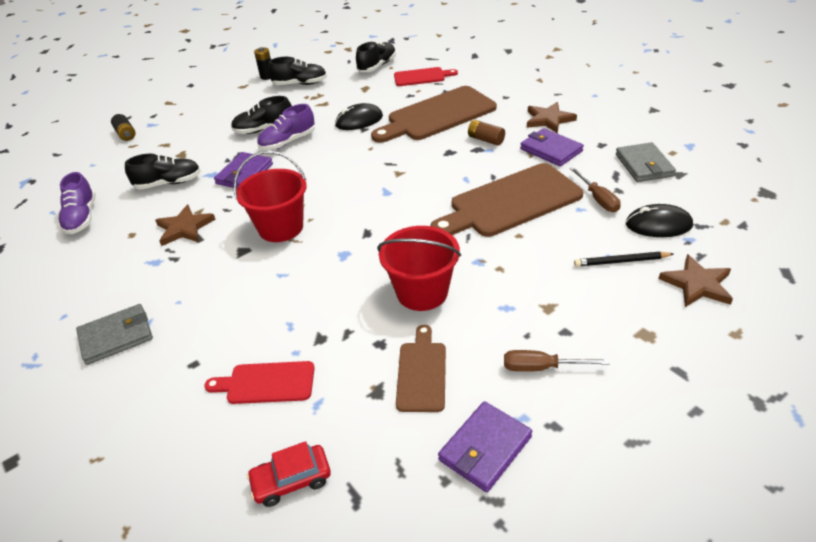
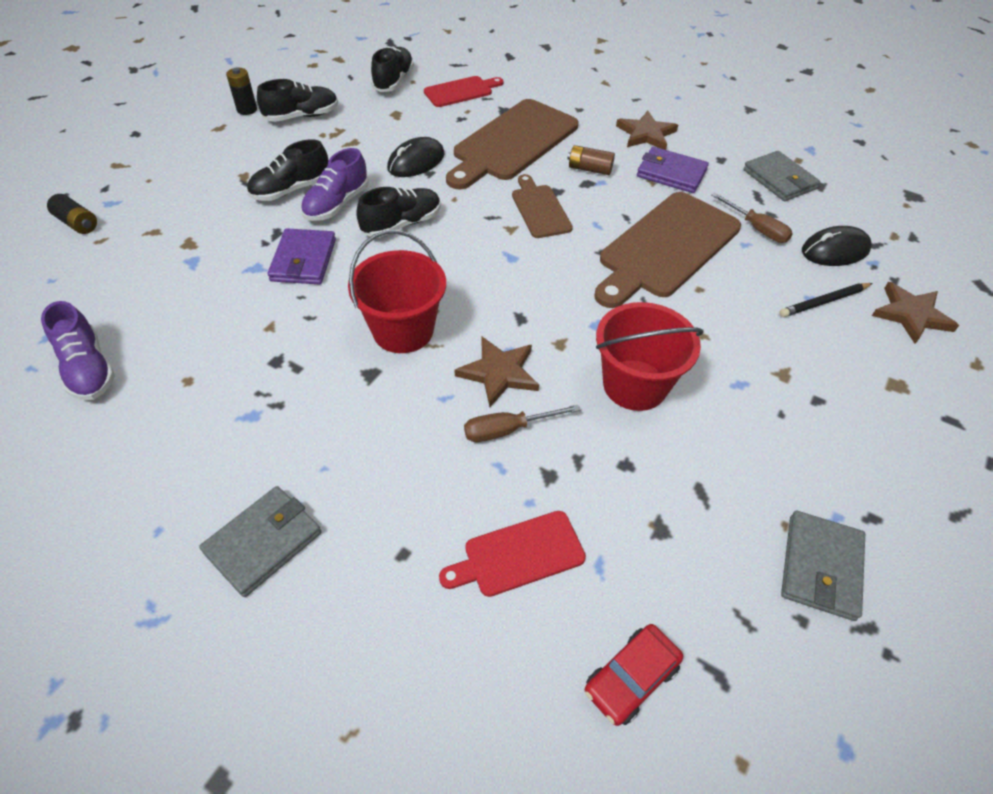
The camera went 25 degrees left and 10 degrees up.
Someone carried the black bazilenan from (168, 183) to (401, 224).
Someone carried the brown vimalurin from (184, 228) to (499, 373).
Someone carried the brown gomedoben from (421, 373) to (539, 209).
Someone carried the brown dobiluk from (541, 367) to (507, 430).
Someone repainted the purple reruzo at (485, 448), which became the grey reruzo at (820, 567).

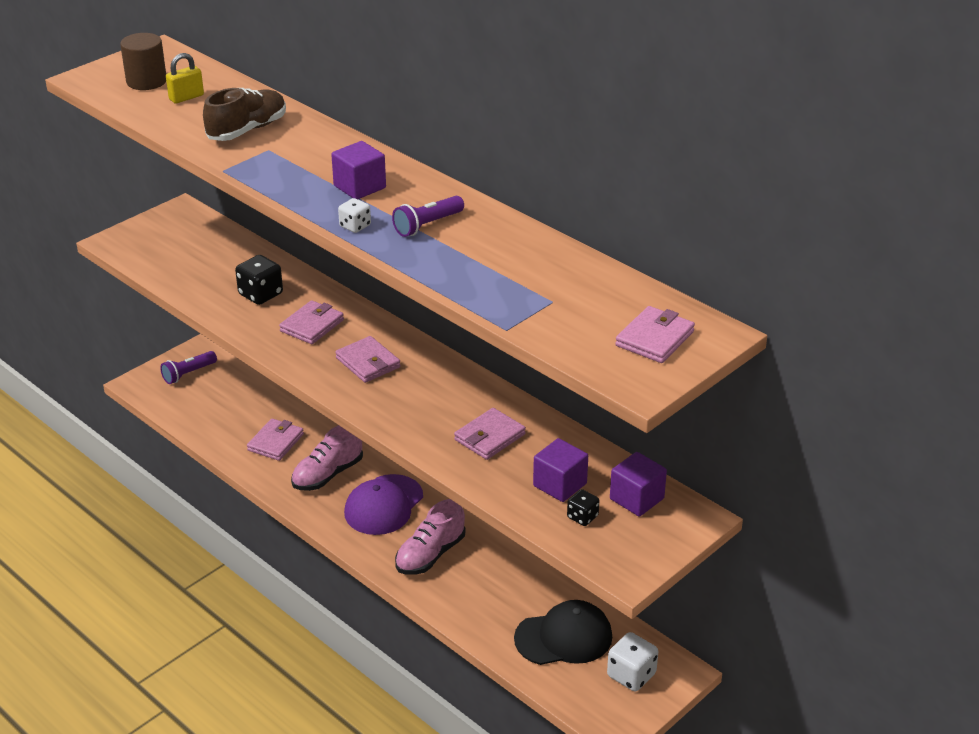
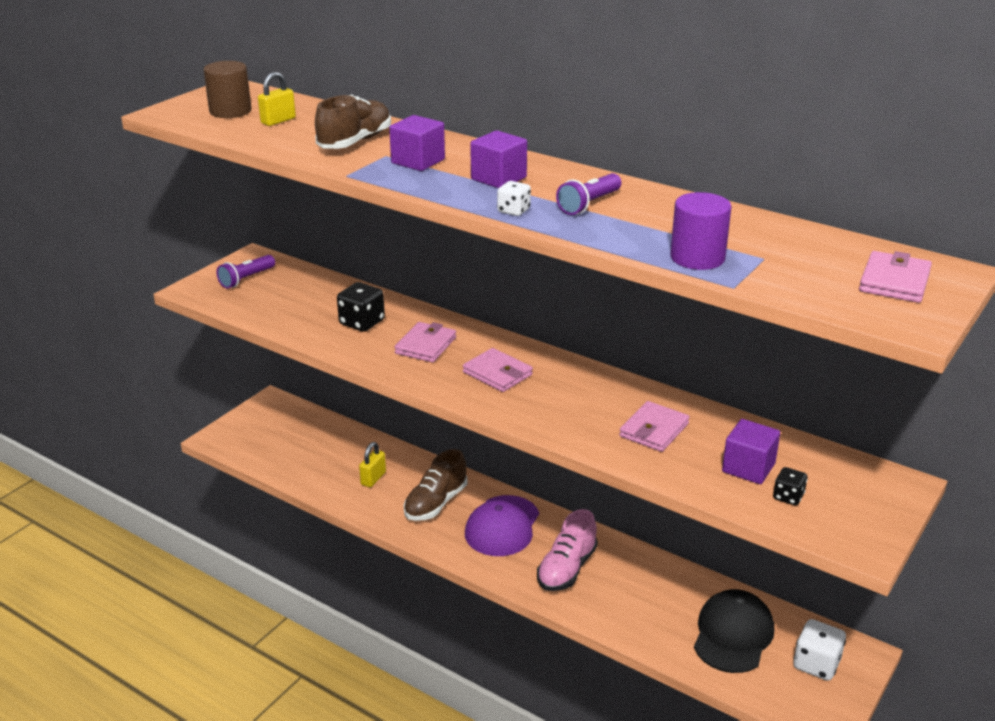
The camera went 10 degrees left and 5 degrees down.
Someone put down the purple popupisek at (697, 258).
Someone carried the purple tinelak from (188, 374) to (246, 279).
Someone carried the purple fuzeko from (636, 499) to (418, 161).
Someone swapped the pink reruzo at (275, 442) for the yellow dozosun at (373, 478).
Someone repainted the pink bazilenan at (328, 474), which became the brown bazilenan at (436, 503).
Someone rotated the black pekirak at (564, 637) by 45 degrees counterclockwise.

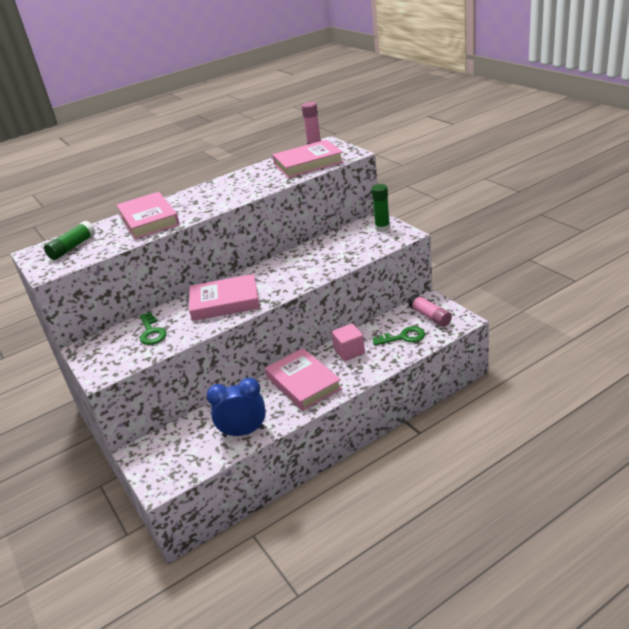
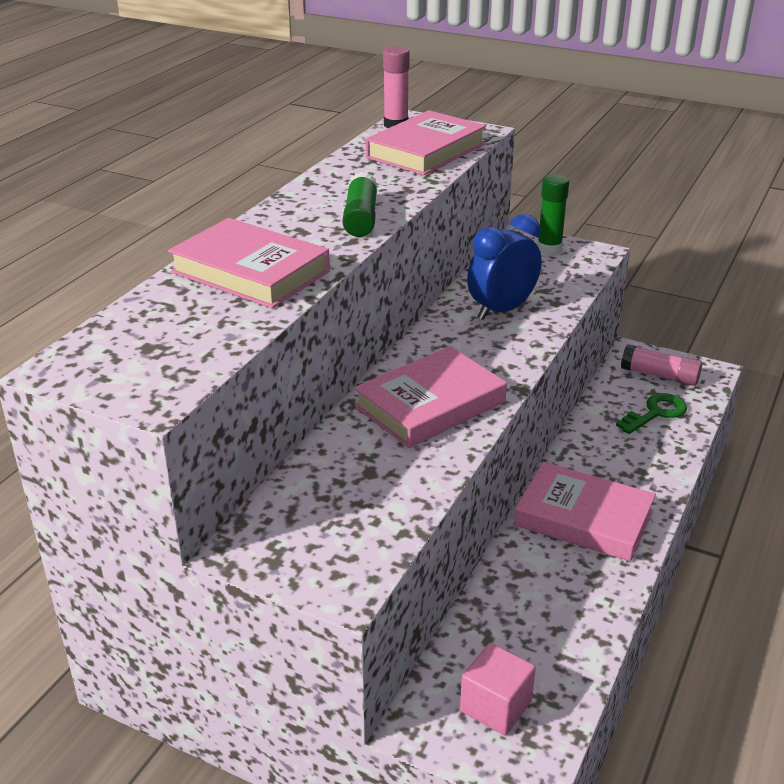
The camera went 35 degrees left and 0 degrees up.
Someone took away the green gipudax at (151, 332).
Someone carried the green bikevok from (72, 247) to (361, 218).
Someone carried the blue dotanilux from (243, 432) to (501, 310).
Someone carried the pink fuzeko from (349, 351) to (495, 706).

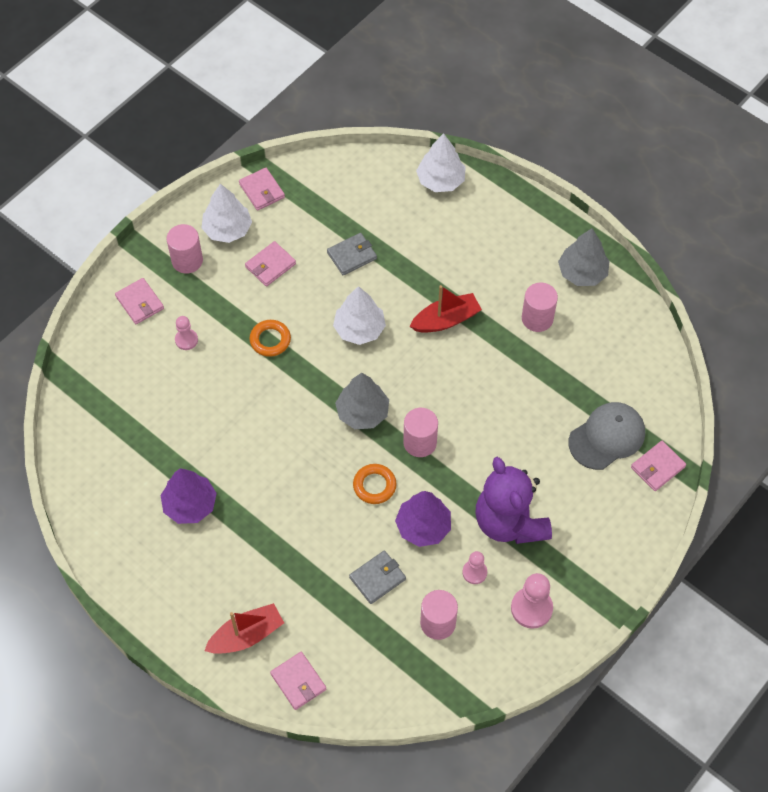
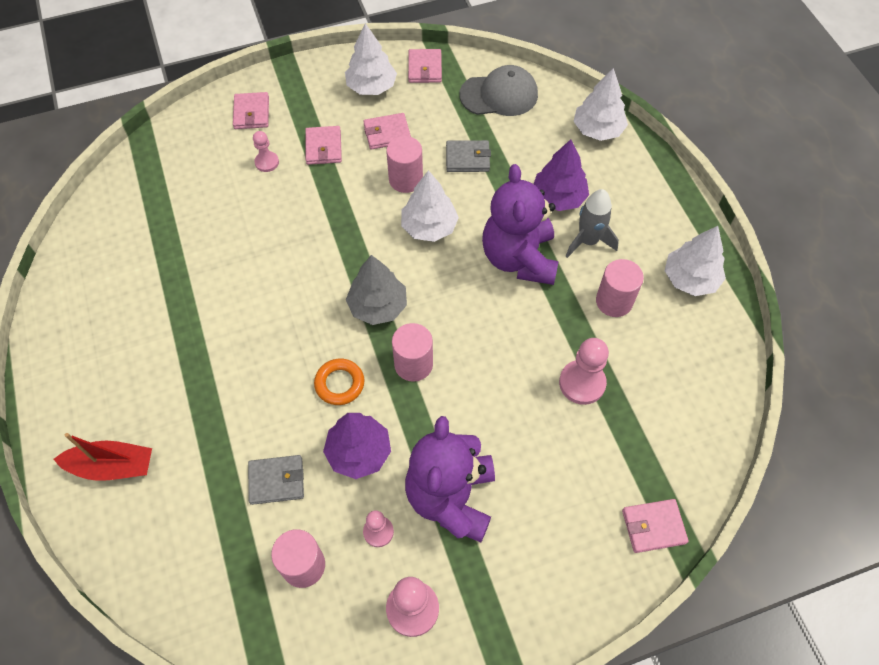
The camera went 30 degrees right and 0 degrees up.
Someone took away the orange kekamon at (270, 340).
Someone put down the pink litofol at (582, 383).
Someone put down the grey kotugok at (588, 241).
Someone carried the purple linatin from (190, 505) to (558, 197).
Someone carried the pink popupisek from (187, 260) to (405, 179).
Someone carried the pink reruzo from (298, 682) to (323, 147).
Someone carried the grey pekirak from (607, 437) to (499, 95).
Someone swapped the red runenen at (446, 320) for the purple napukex at (519, 258).
Someone repainted the grey linatin at (582, 272), which became the white linatin at (690, 279).

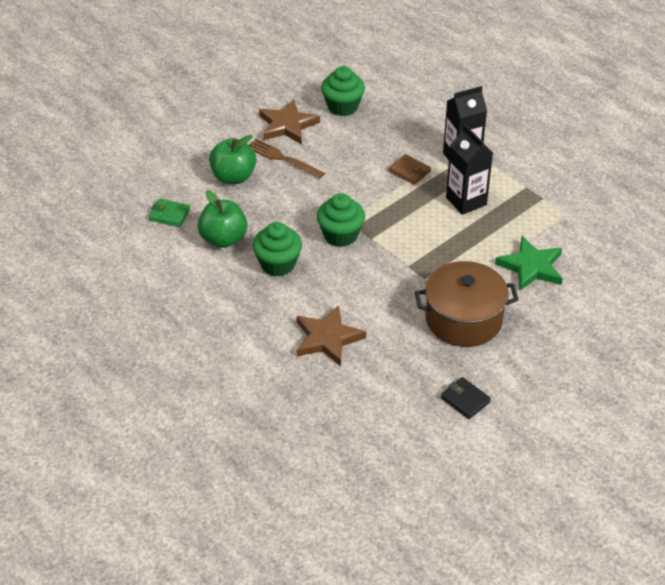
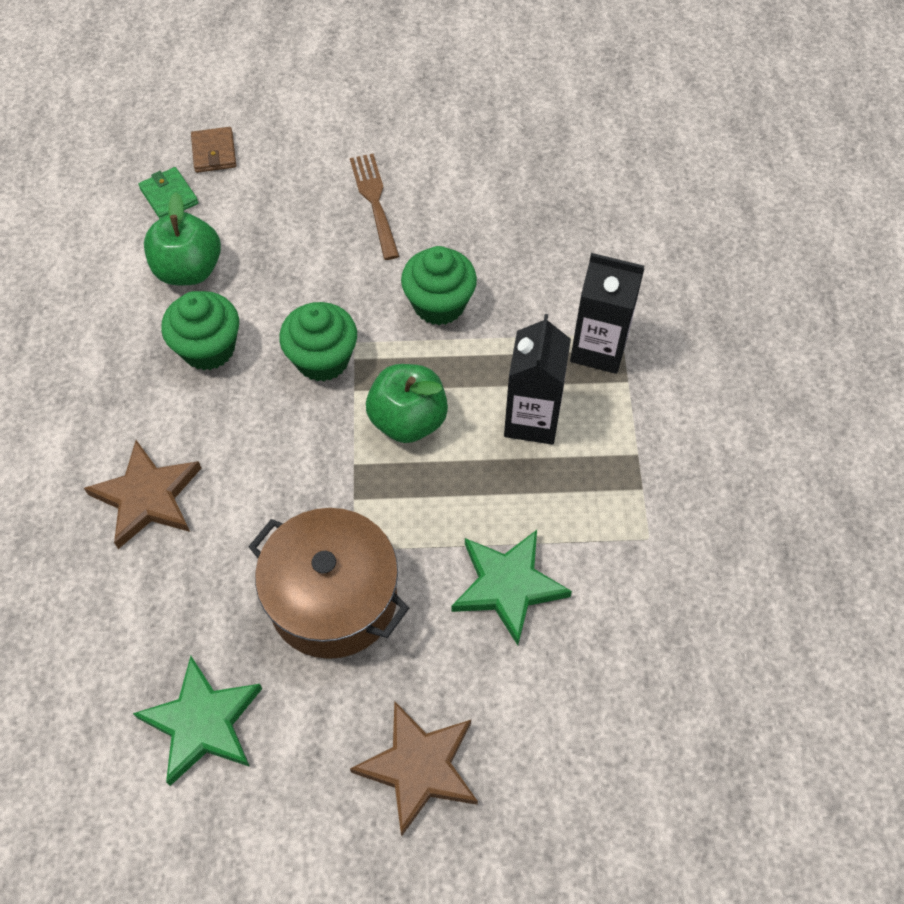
The camera went 40 degrees right and 15 degrees up.
Someone carried the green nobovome from (233, 177) to (408, 420).
Someone carried the brown vimalurin from (287, 125) to (419, 767).
Someone carried the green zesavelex from (342, 106) to (439, 304).
Someone carried the brown reruzo from (409, 171) to (214, 152).
Someone swapped the black reruzo at (465, 400) for the green vimalurin at (202, 723).

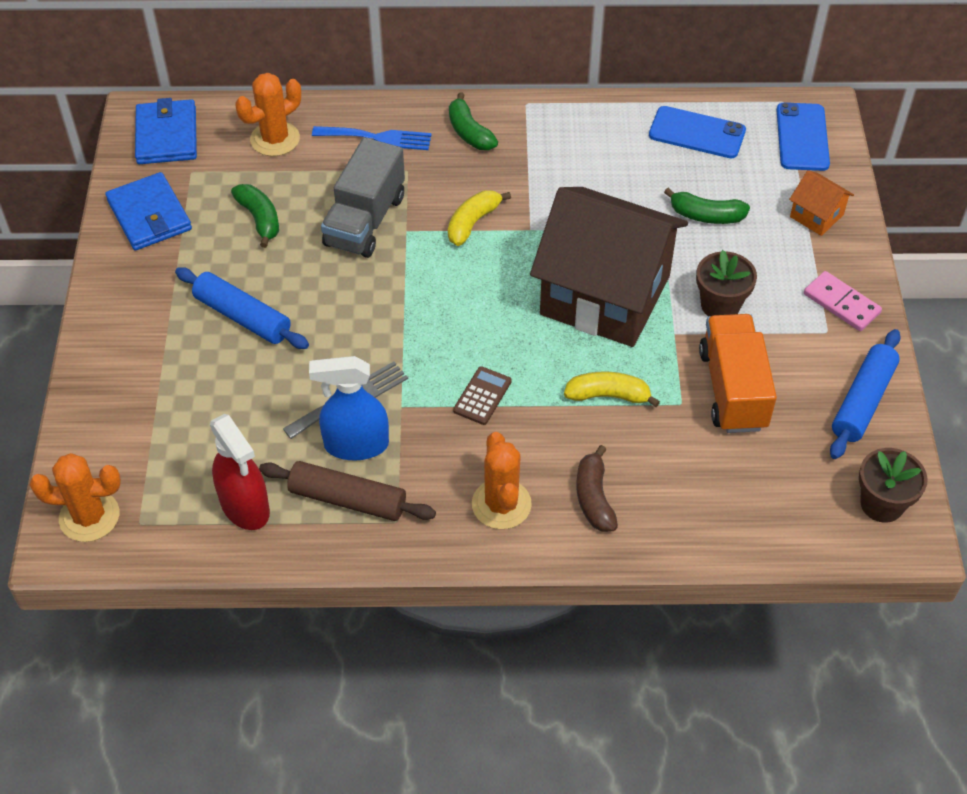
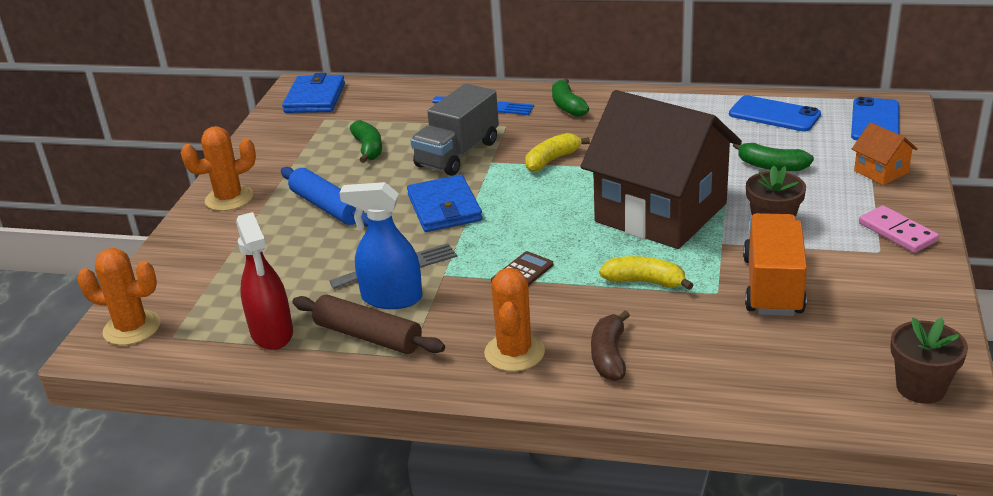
The camera went 15 degrees right and 20 degrees down.
Someone took away the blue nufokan at (862, 401).
Someone carried the blue reruzo from (149, 215) to (444, 208).
Someone carried the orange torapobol from (275, 139) to (229, 199).

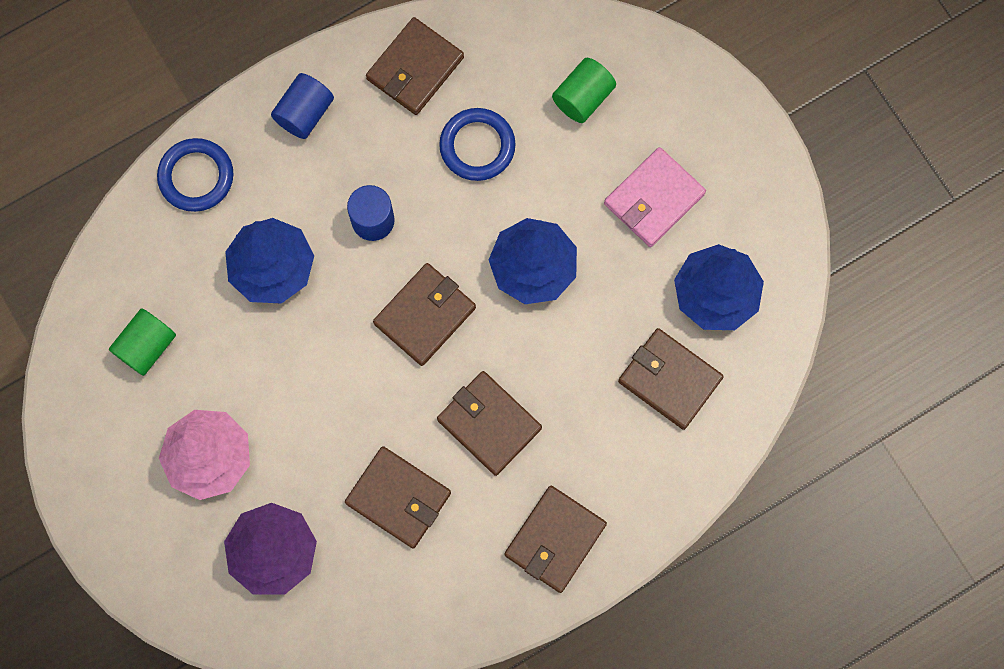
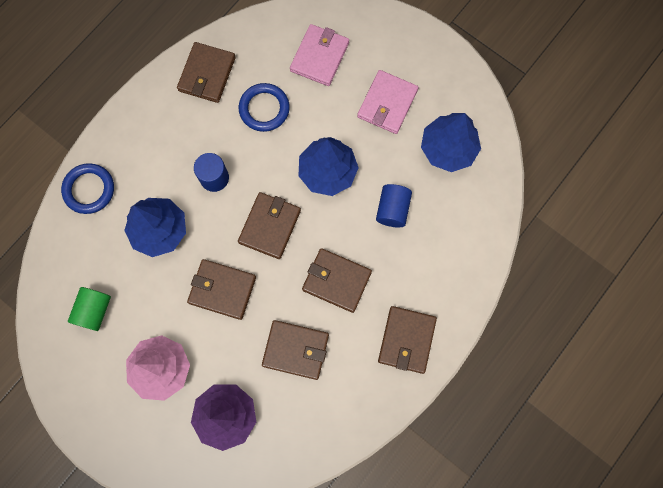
The camera went 20 degrees left and 0 degrees up.
Someone carried the blue popupisek from (305, 113) to (392, 209).
Someone carried the brown reruzo from (669, 380) to (222, 290).
Someone swapped the green popupisek at (583, 98) for the pink reruzo at (319, 57).

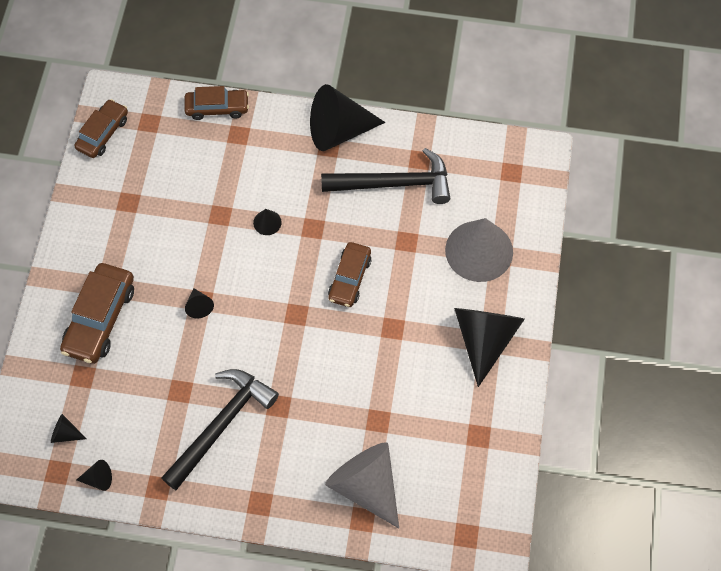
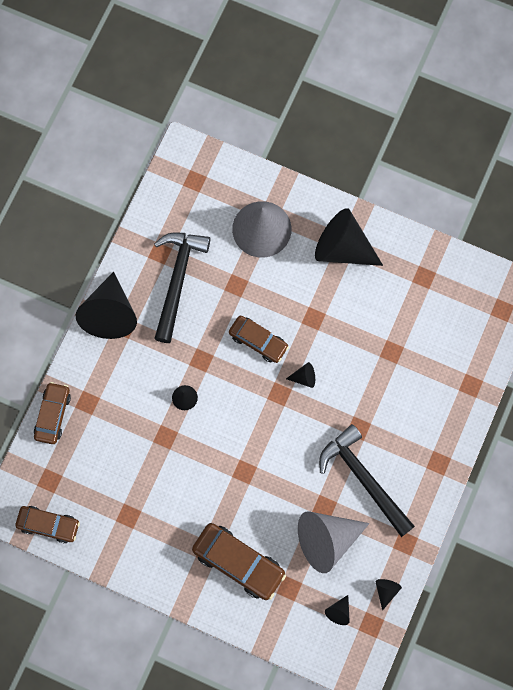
The camera went 75 degrees left and 10 degrees up.
Someone carried the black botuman from (199, 306) to (304, 378).
Someone carried the grey botuman from (366, 485) to (327, 540).
Someone rotated the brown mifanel at (103, 133) by 150 degrees clockwise.

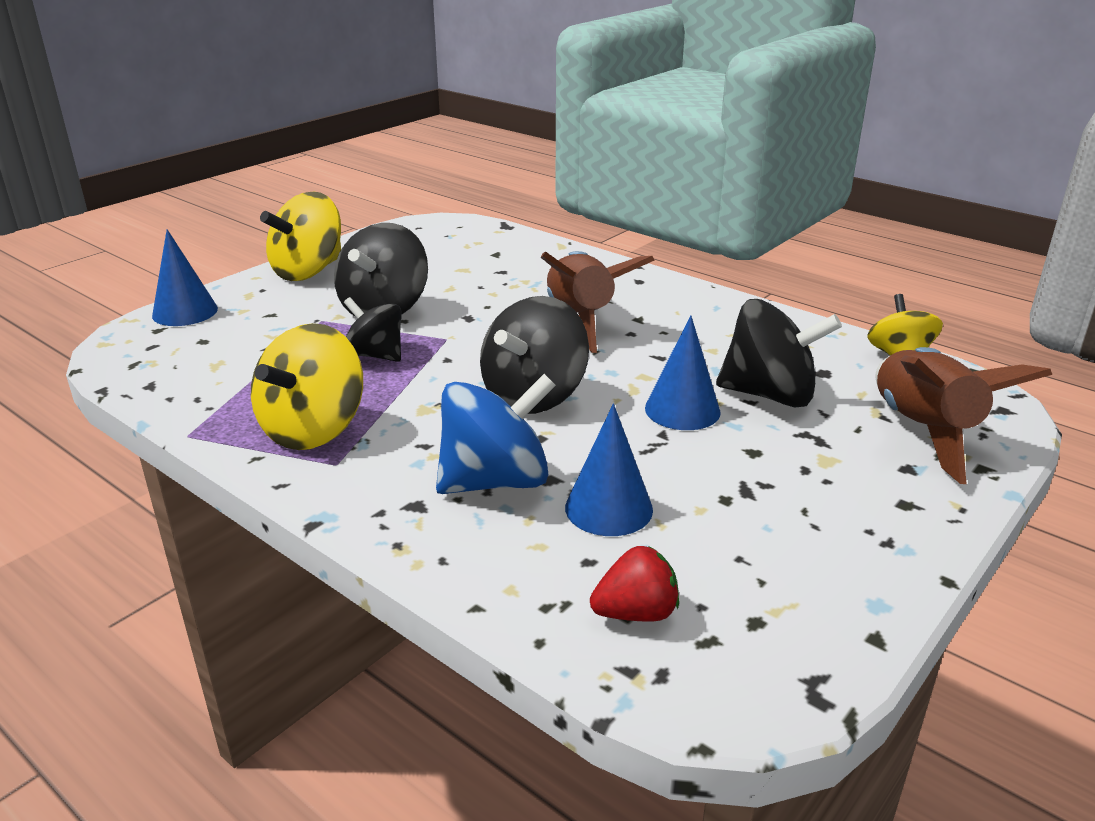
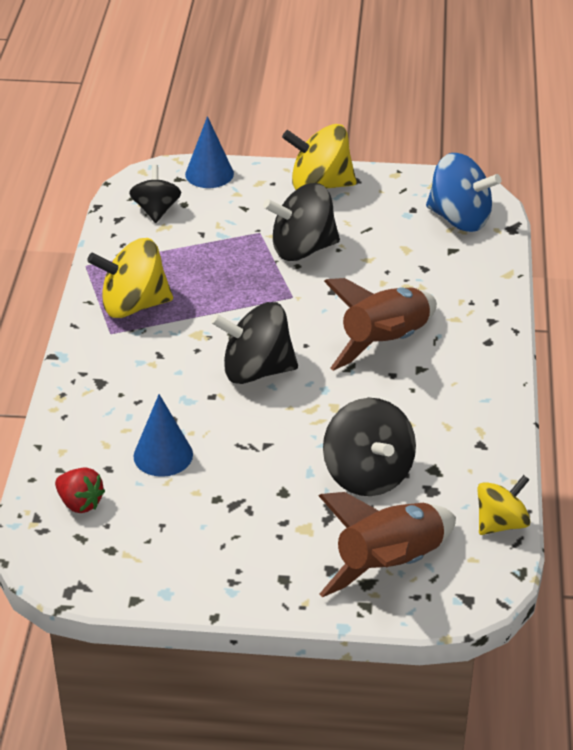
The camera went 55 degrees right and 10 degrees up.
Someone took away the blue botuman at (682, 410).
Someone carried the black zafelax from (376, 355) to (156, 210).
Someone carried the blue zafelax from (495, 481) to (459, 219).

